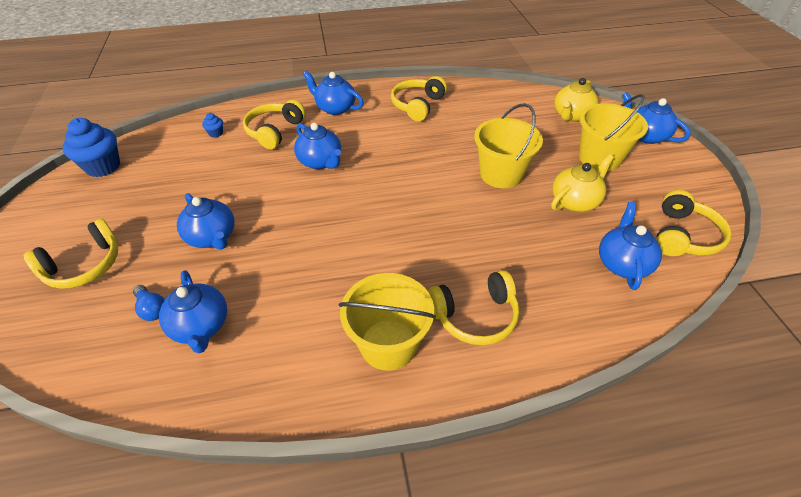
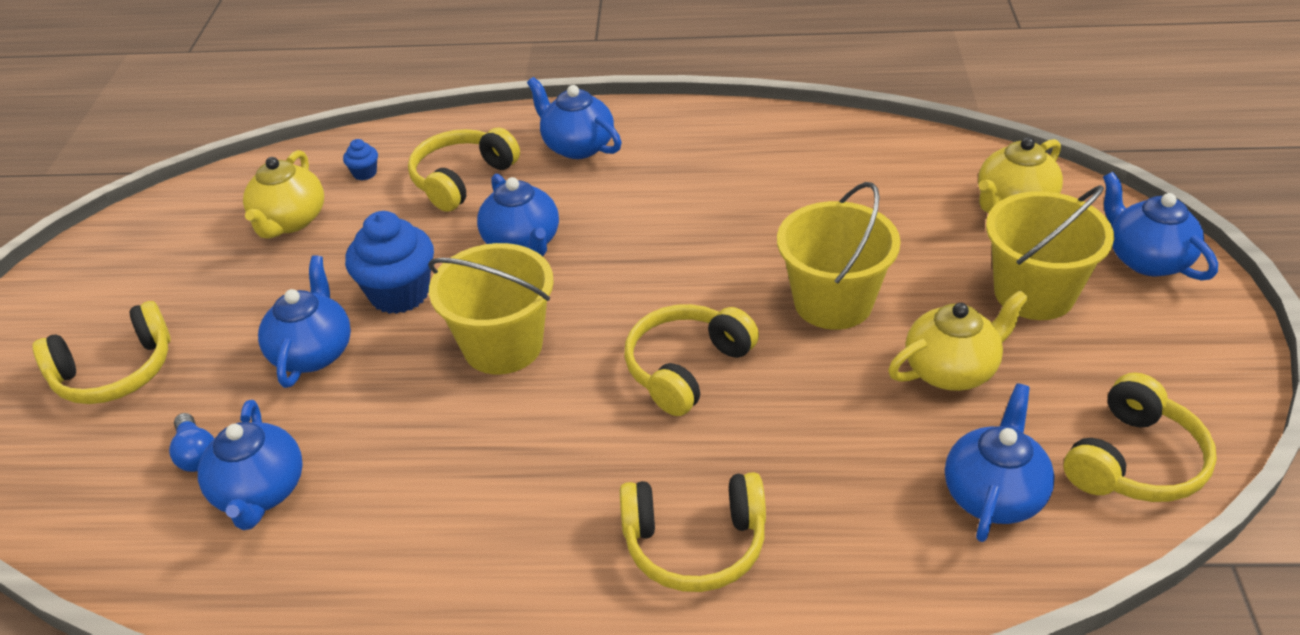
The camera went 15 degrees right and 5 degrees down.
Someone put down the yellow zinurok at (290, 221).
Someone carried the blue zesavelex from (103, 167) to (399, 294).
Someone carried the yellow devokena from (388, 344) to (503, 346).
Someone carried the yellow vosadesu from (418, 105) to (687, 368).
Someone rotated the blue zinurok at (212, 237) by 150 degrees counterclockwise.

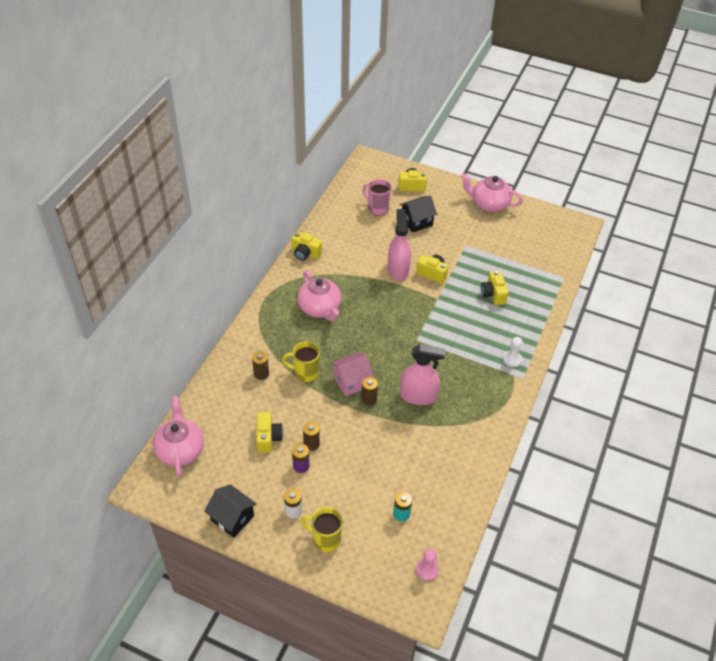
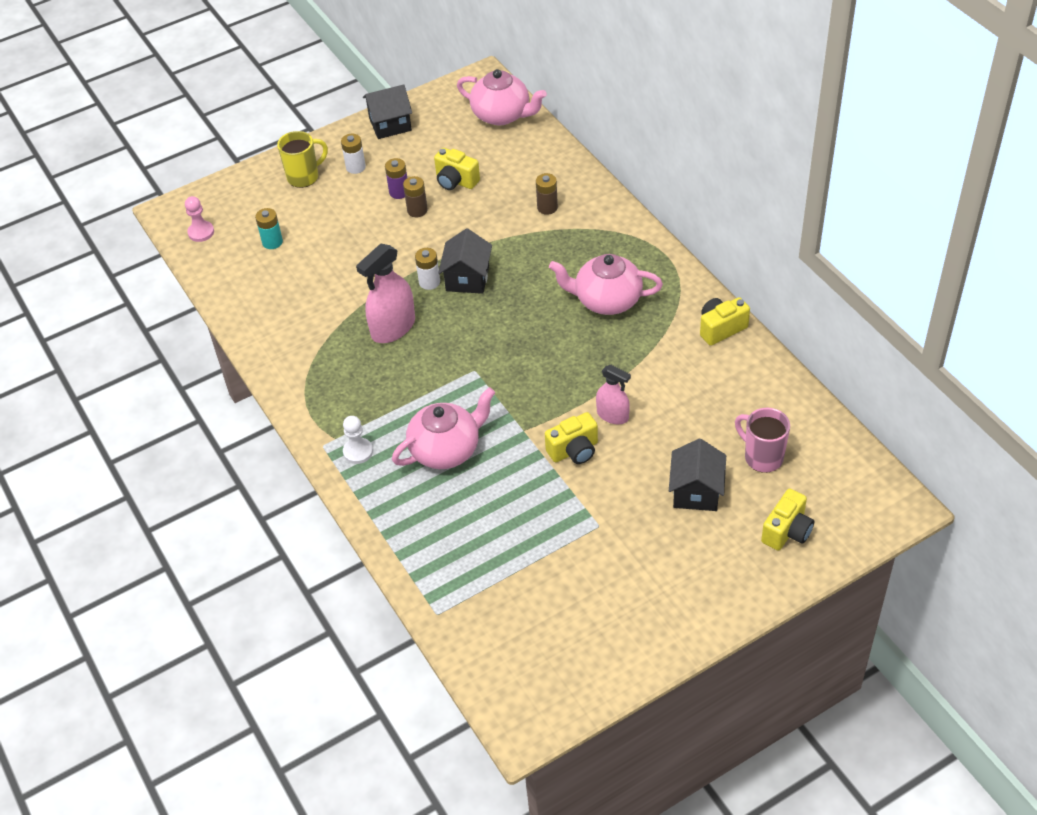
The camera went 130 degrees right and 0 degrees up.
Someone took away the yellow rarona at (305, 373).
Someone took away the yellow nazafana at (493, 294).
Someone carried the pink zinurok from (489, 204) to (446, 449).
Someone repainted the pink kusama at (351, 381), which became the black kusama at (467, 278).
Someone repainted the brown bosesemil at (369, 399), which became the white bosesemil at (429, 282).
Someone rotated the pink rarona at (377, 208) by 120 degrees counterclockwise.
Someone scaled the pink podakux at (398, 269) by 0.61.

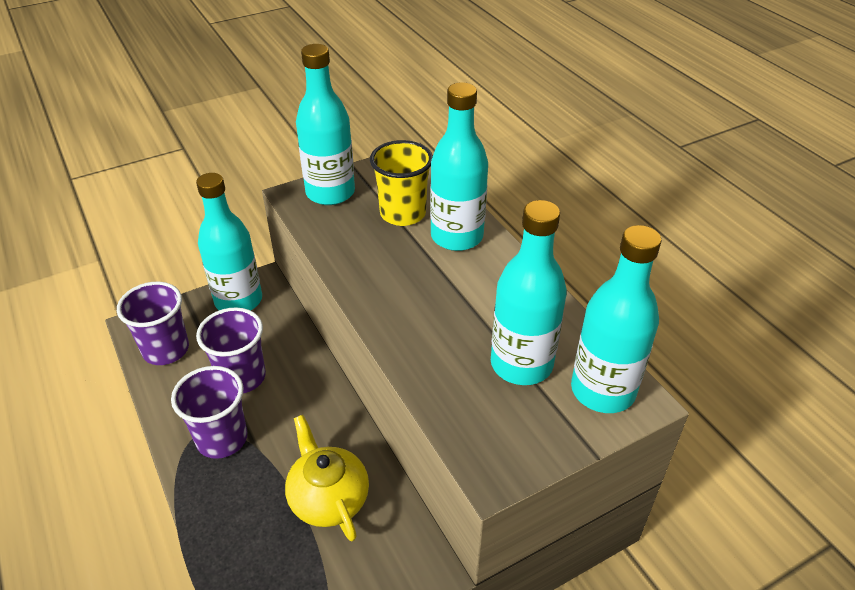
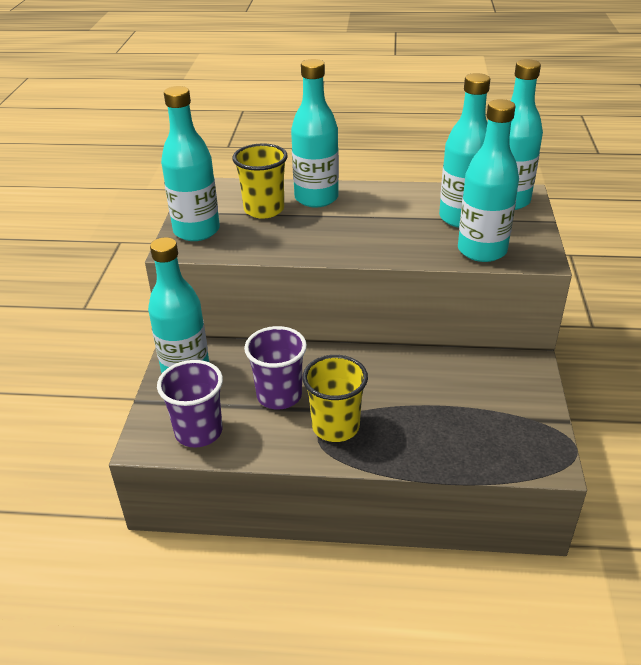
The camera went 55 degrees left and 5 degrees down.
Someone took away the yellow zinurok at (328, 498).
Someone put down the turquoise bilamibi at (482, 250).
Someone repainted the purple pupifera at (222, 439), which became the yellow pupifera at (335, 426).

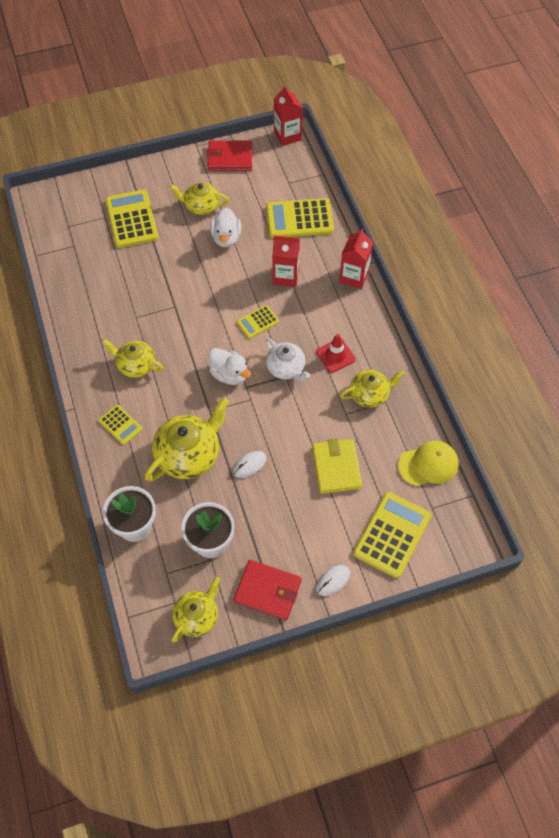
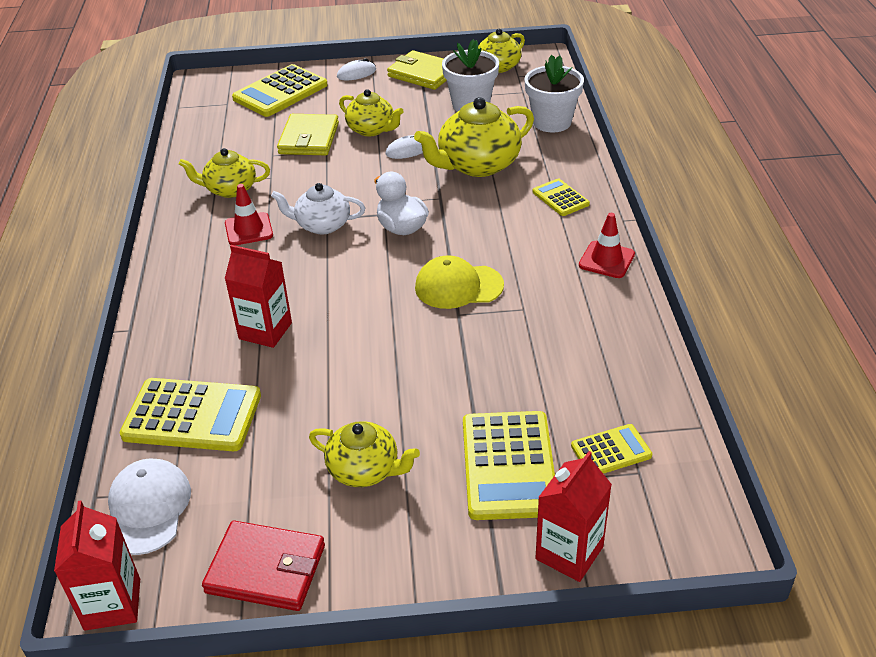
The camera went 165 degrees left and 20 degrees down.
Someone took away the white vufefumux at (226, 238).
Someone put down the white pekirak at (147, 508).
Someone put down the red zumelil at (606, 260).
Someone carried the yellow zinurok from (136, 365) to (371, 129).
Someone carried the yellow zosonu from (257, 322) to (611, 451).
Someone carried the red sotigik from (354, 277) to (569, 553).
Someone carried the yellow pekirak from (428, 464) to (458, 286).
Someone repainted the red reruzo at (268, 591), which became the yellow reruzo at (423, 74).
Someone rotated the white zinurok at (286, 368) by 60 degrees counterclockwise.

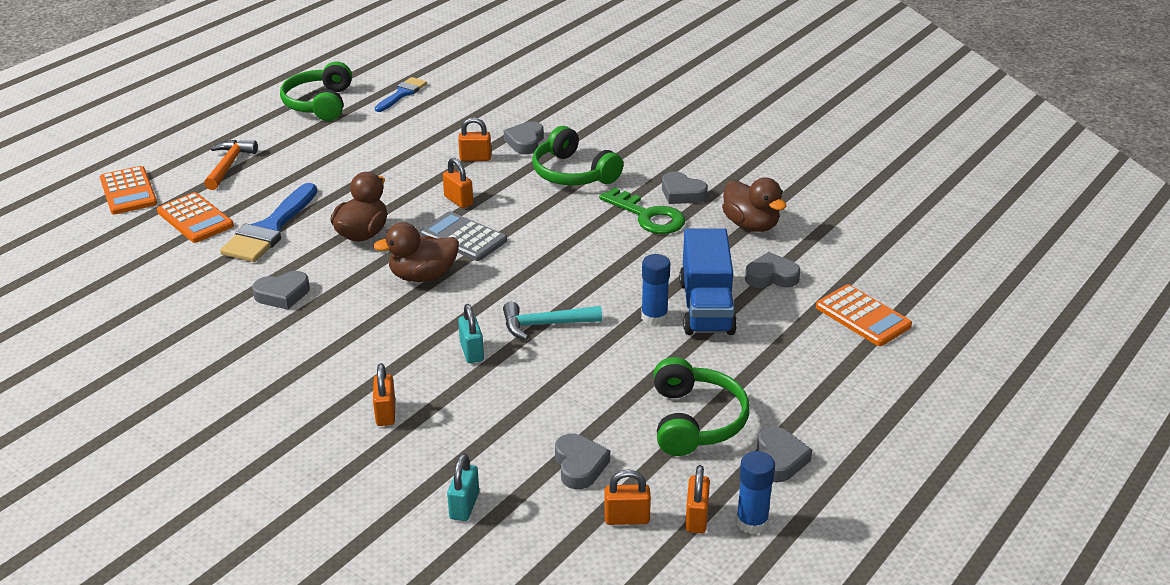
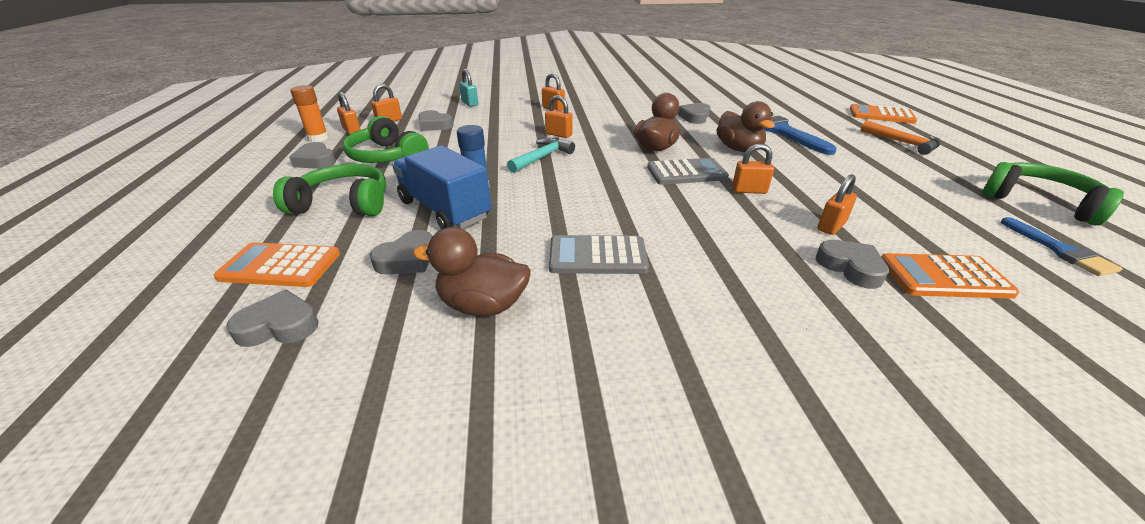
The camera went 135 degrees right and 0 degrees up.
Someone carried the orange zosonu from (195, 219) to (944, 277).
Someone carried the green vosadesu from (573, 173) to (343, 203).
Someone carried the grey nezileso from (682, 193) to (279, 326).
Someone swapped the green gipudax at (648, 216) for the grey zosonu at (597, 256).
Someone repainted the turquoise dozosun at (472, 352), which became the orange dozosun at (559, 134).
Someone repainted the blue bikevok at (752, 522), which became the orange bikevok at (318, 138).

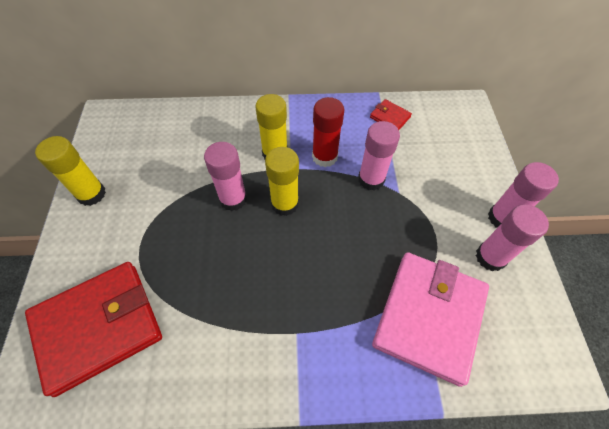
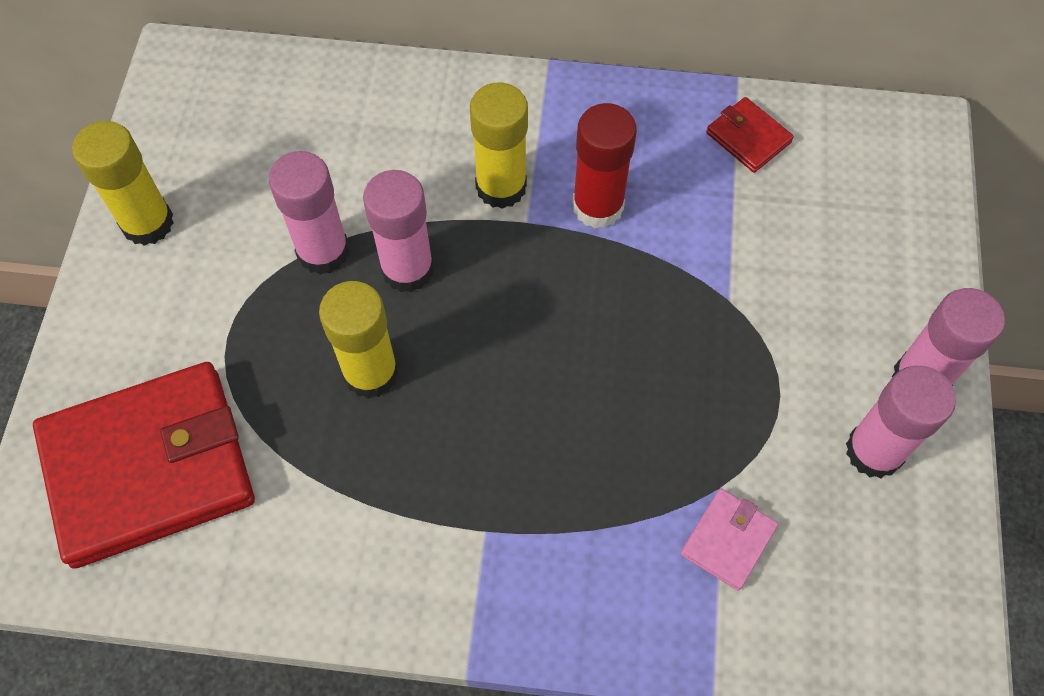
The camera went 10 degrees right and 5 degrees up.
Someone carried the yellow bikevok from (284, 204) to (371, 373).
Someone carried the pink bikevok from (371, 179) to (323, 251).
Someone scaled the pink reruzo at (428, 317) by 0.42.

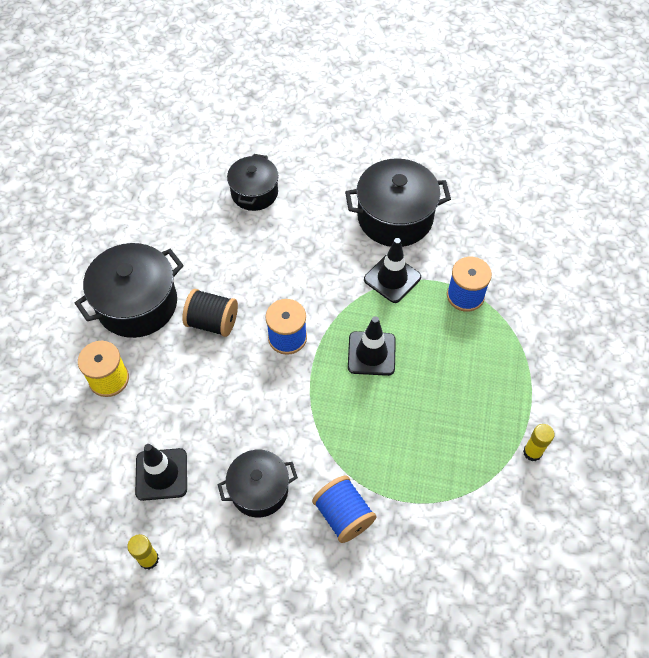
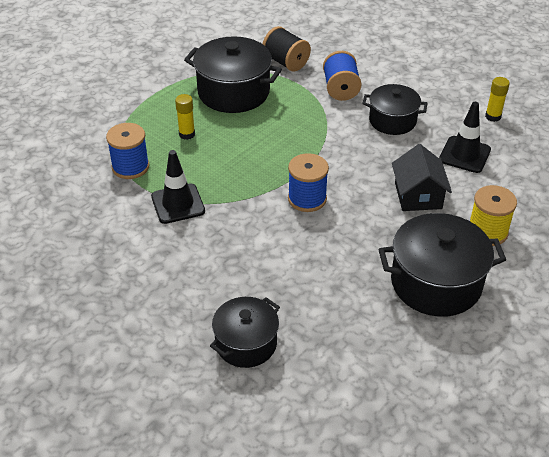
The camera went 150 degrees left and 15 degrees down.
Someone took away the black zumelil at (371, 353).
Someone put down the black kusama at (418, 195).
Someone carried the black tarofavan from (212, 322) to (286, 62).
Someone carried the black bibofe from (395, 217) to (233, 92).
Someone carried the yellow bikevok from (532, 452) to (187, 134).

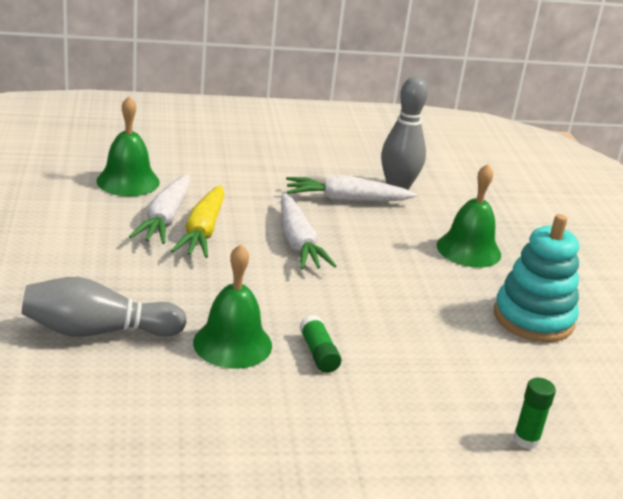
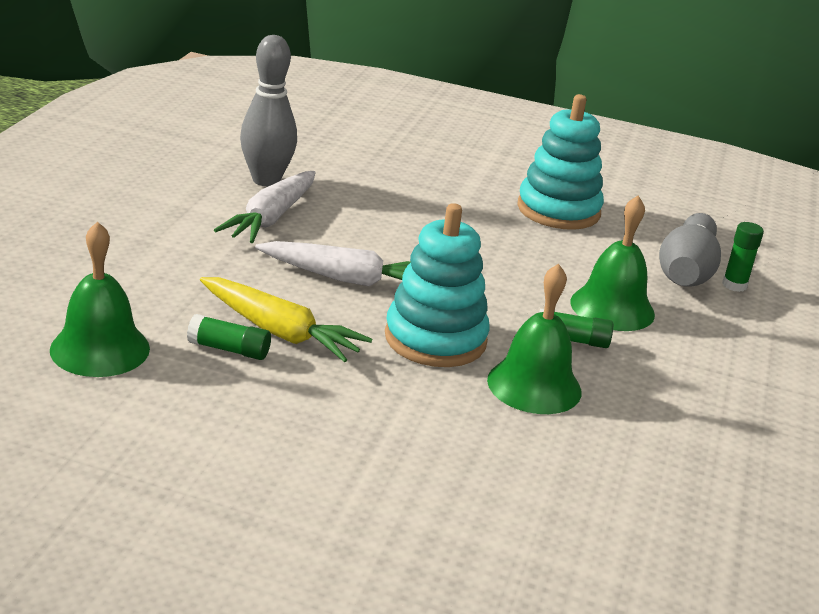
The camera went 65 degrees left and 0 degrees up.
Someone put down the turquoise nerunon at (435, 339).
Someone carried the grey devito from (98, 331) to (686, 272).
Someone carried the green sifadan from (468, 249) to (612, 308).
Someone swapped the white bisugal at (165, 219) for the green bikevok at (229, 349).

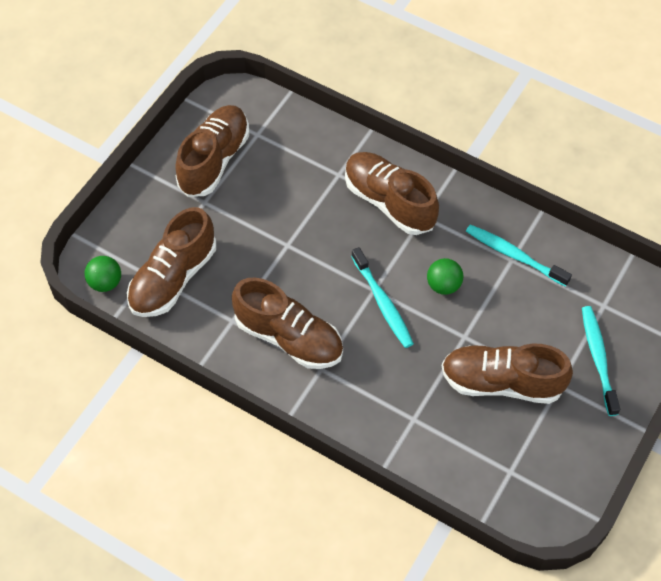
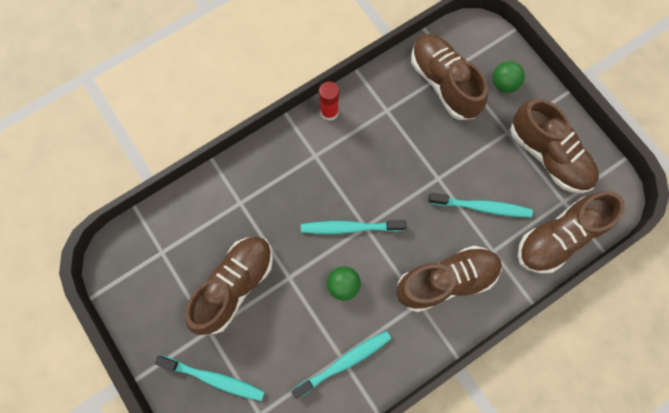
The camera went 115 degrees right and 15 degrees up.
Someone put down the red bikevok at (329, 112).
Someone put down the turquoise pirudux at (482, 207).
Someone carried the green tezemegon from (105, 282) to (503, 84).
Someone carried the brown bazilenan from (289, 337) to (558, 237).

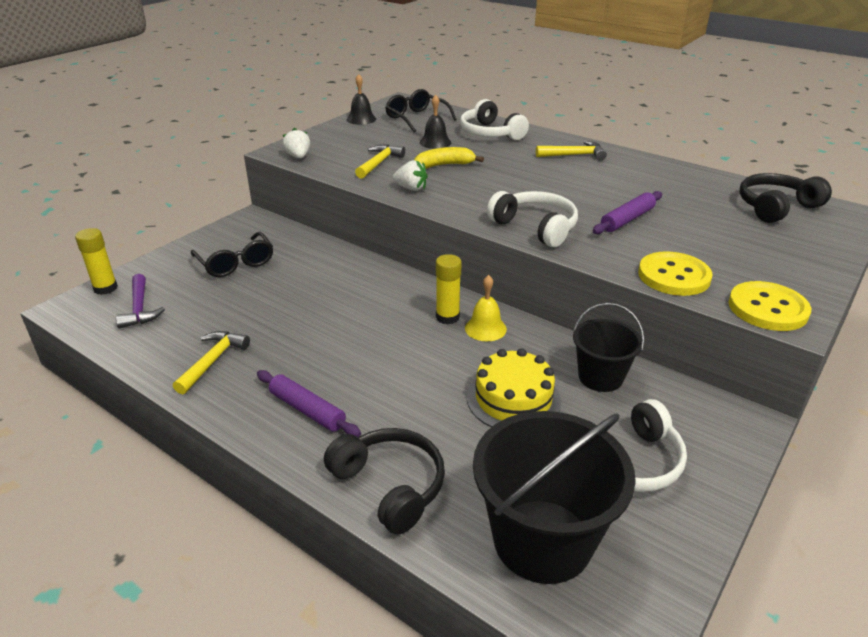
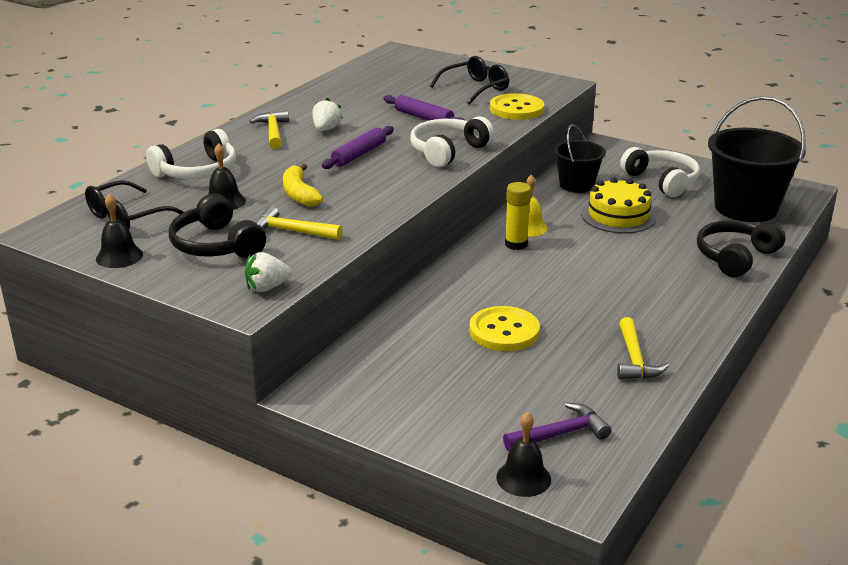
The camera went 95 degrees left and 5 degrees down.
Someone carried the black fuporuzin from (236, 263) to (475, 89).
Someone carried the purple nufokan from (307, 410) to (359, 154).
Someone carried the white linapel from (411, 188) to (326, 129).
Someone carried the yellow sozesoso from (767, 308) to (504, 331).
Someone carried the black vosadesu from (776, 207) to (216, 245).
Someone swapped the yellow bikevok at (105, 288) for the black sifadan at (523, 478).
Someone rotated the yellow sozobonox at (213, 361) by 105 degrees counterclockwise.

